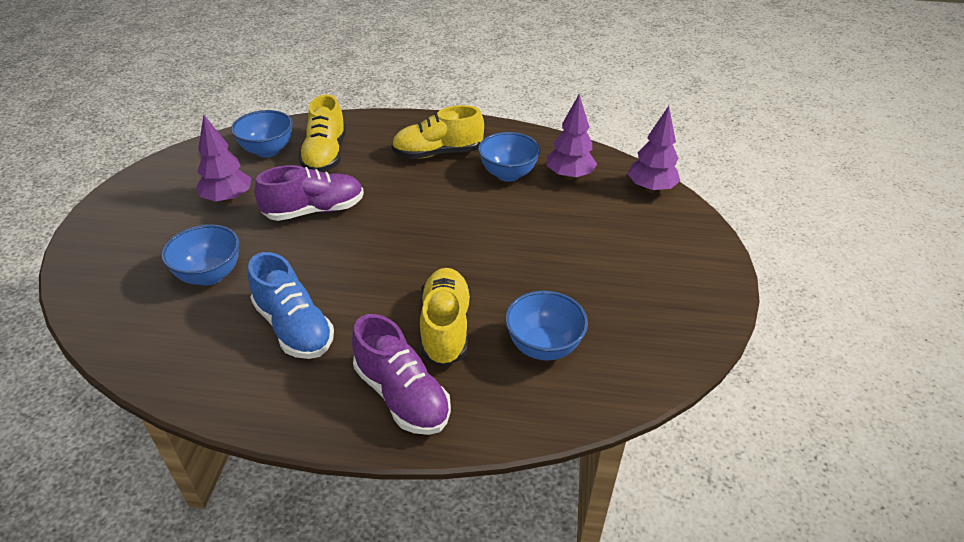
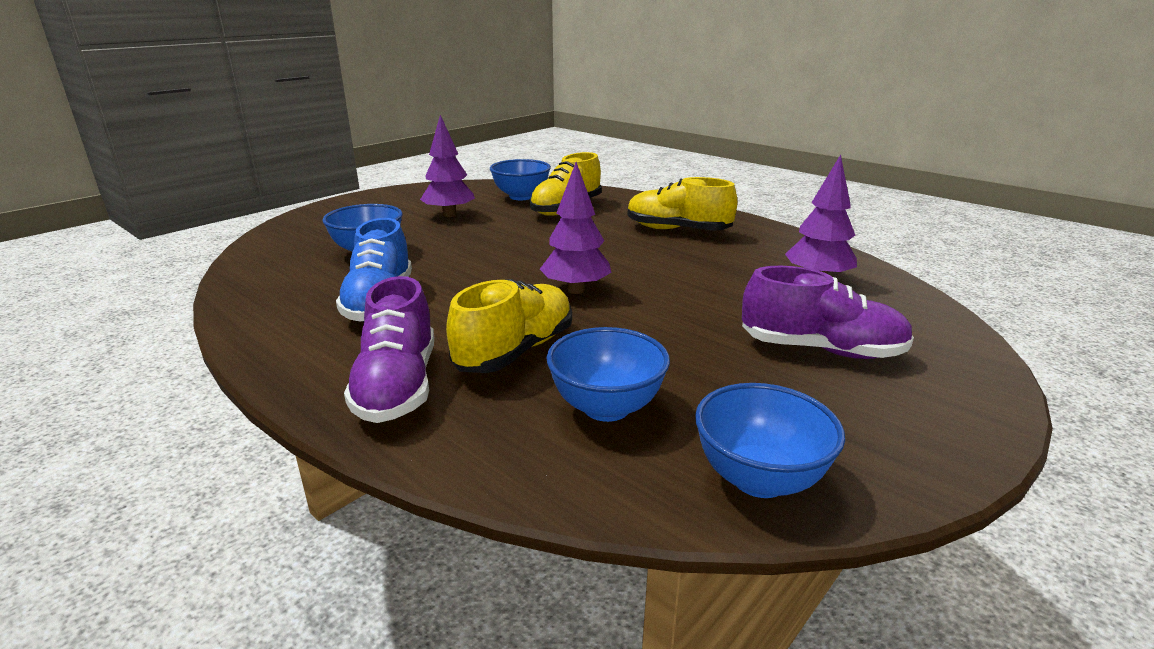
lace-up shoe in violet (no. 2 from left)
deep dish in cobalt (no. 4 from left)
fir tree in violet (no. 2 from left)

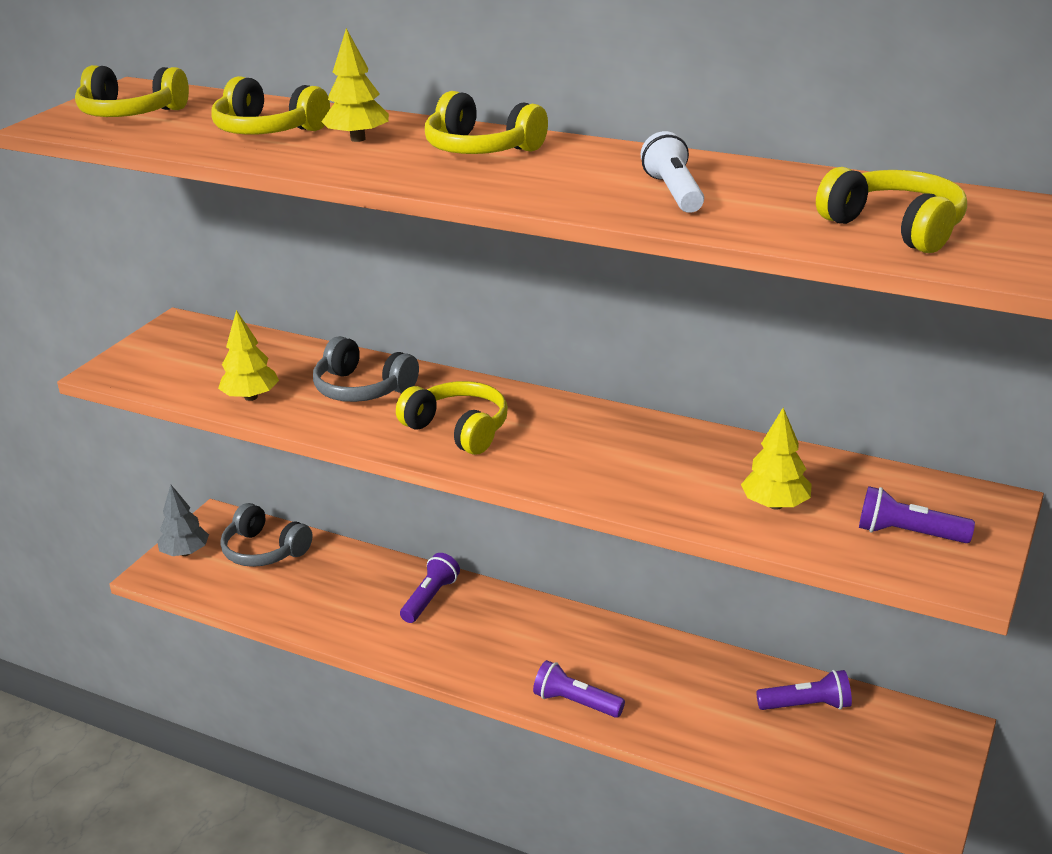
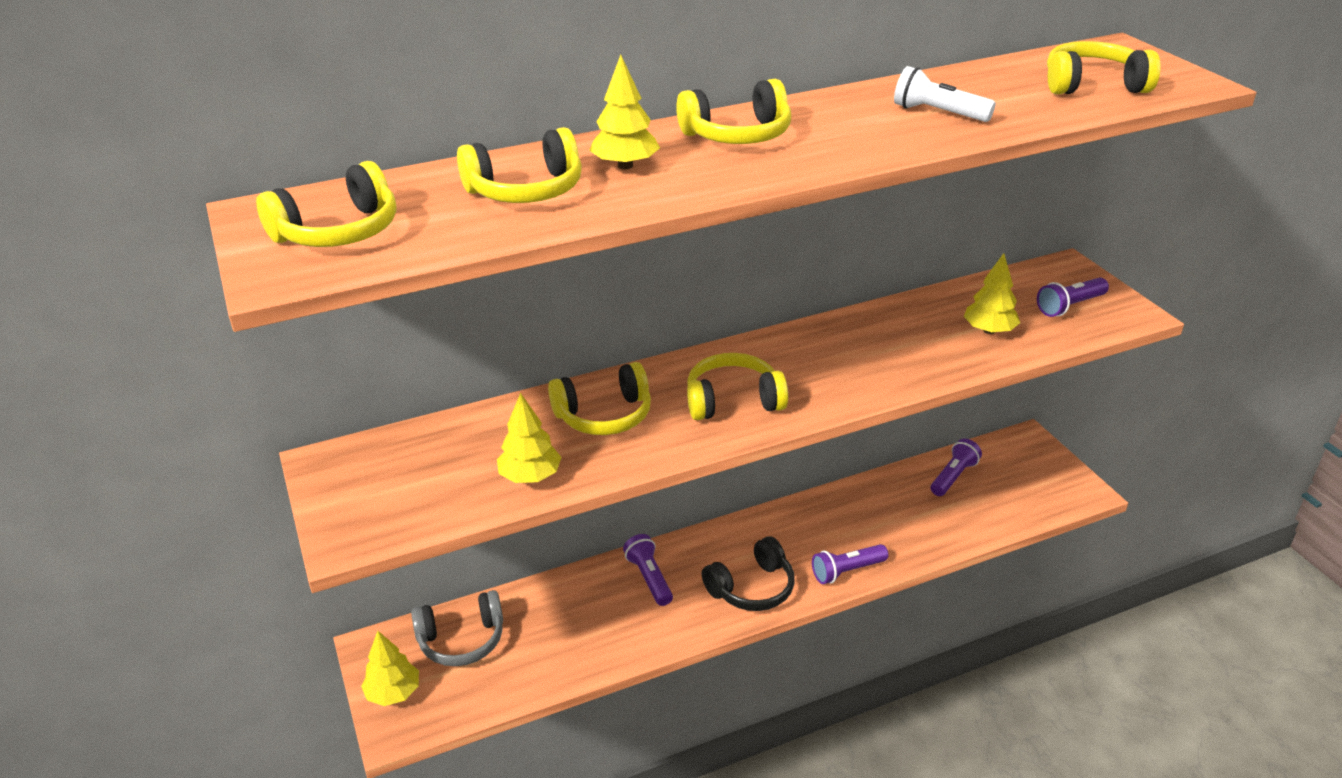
fir tree in yellow (no. 1 from left)
over-ear headphones in yellow (no. 3 from left)
over-ear headphones in jet-black

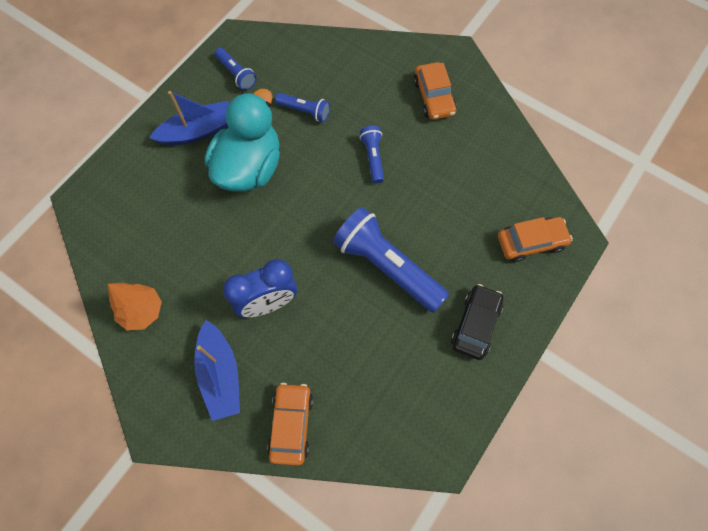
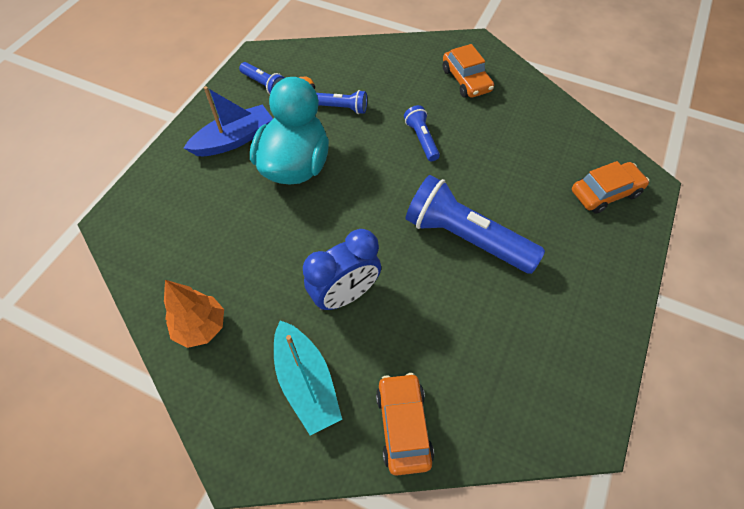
sailboat in aqua
toy car in jet-black

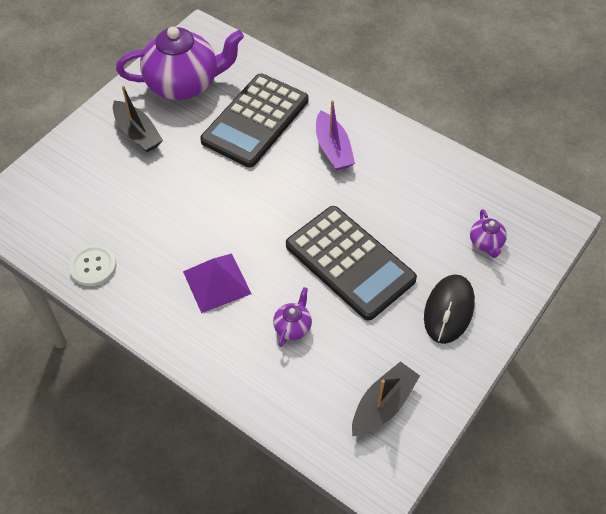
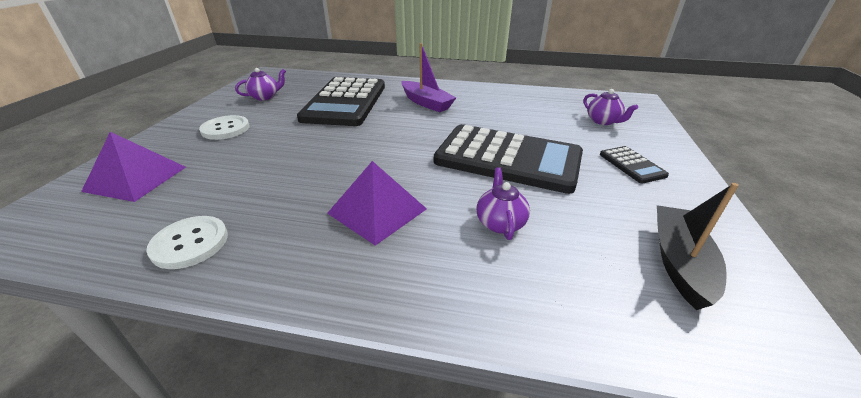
shirt button in pure white (no. 2 from left)
tea pot in violet (no. 1 from left)
pocket calculator in jet-black (no. 3 from left)
pyramid shape in violet (no. 1 from left)

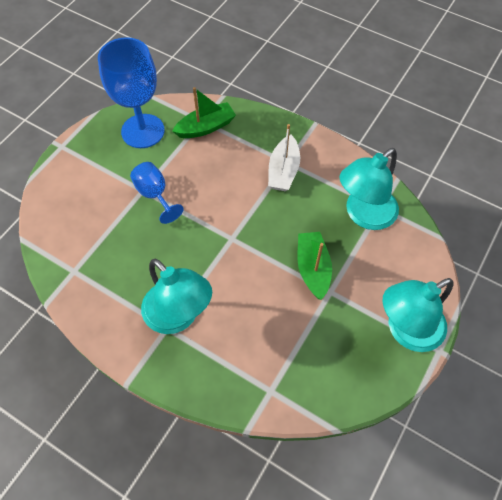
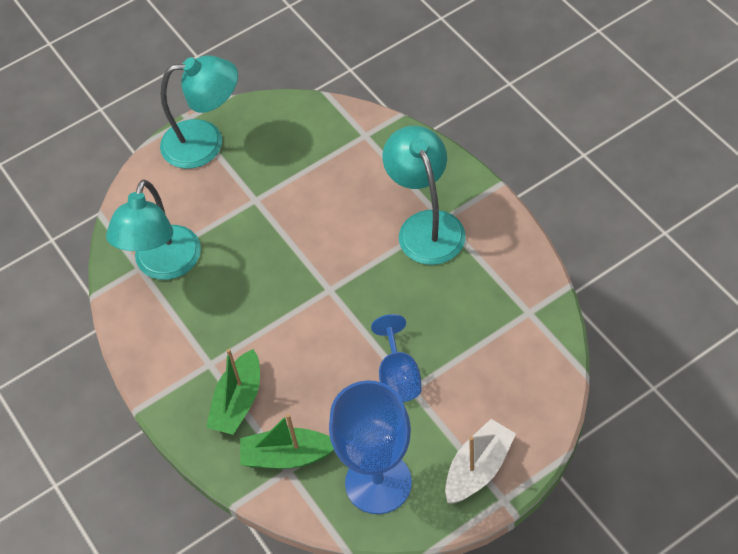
sailboat in pure white
sailboat in green (no. 1 from left)
lamp in aqua (no. 1 from left)

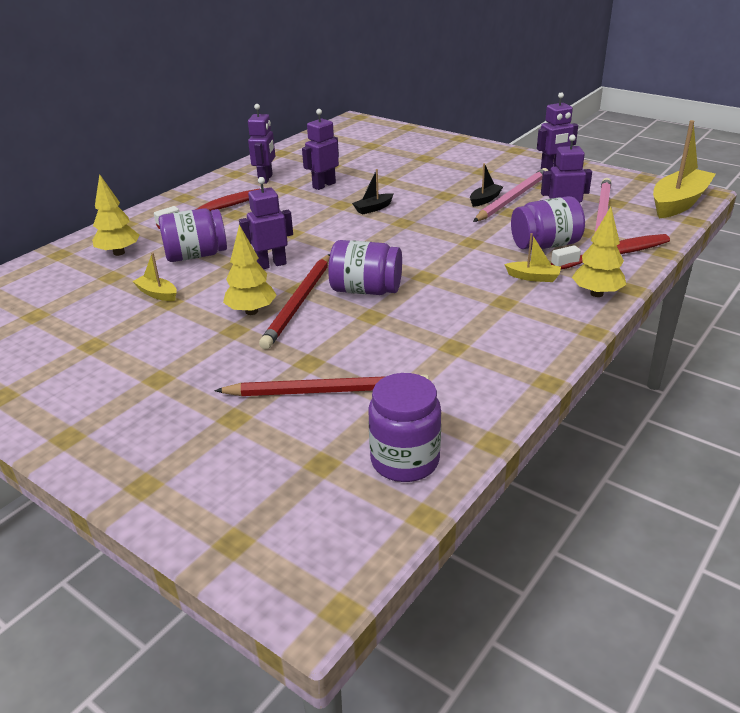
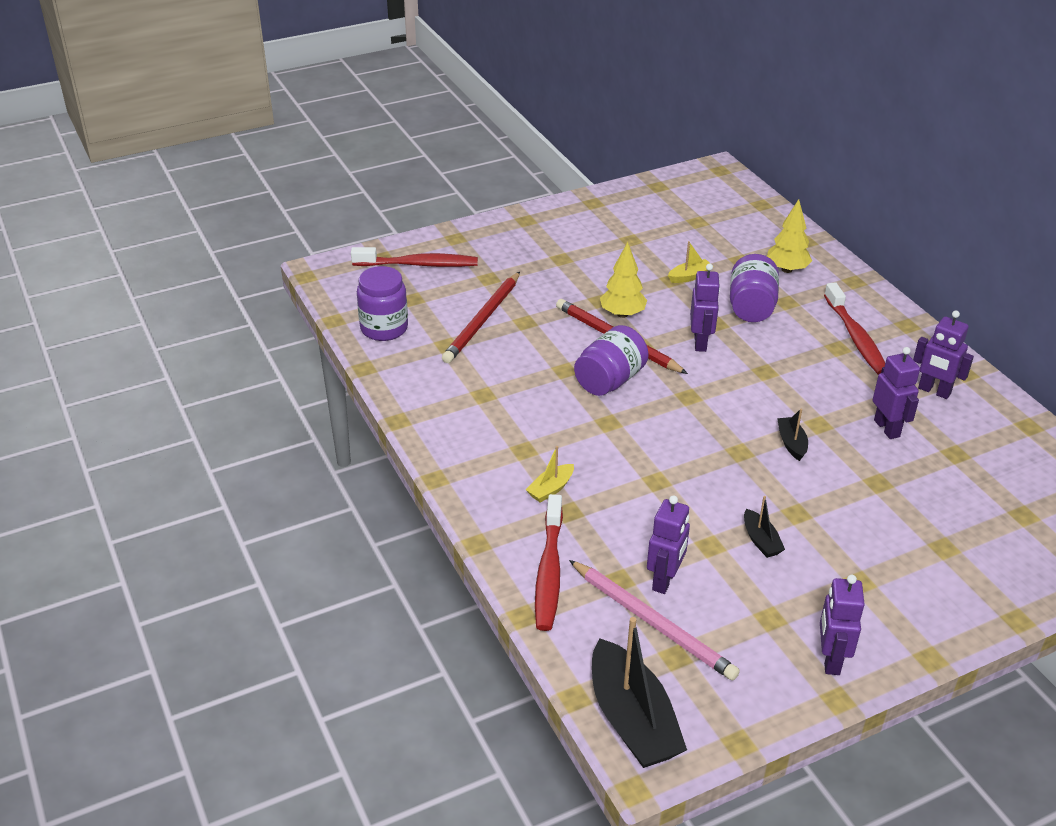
lead pencil in pink (no. 1 from left in the first image)
jam jar in violet (no. 4 from left in the first image)
fir tree in yellow (no. 3 from left in the first image)
sailboat in jet-black (no. 1 from left)
toothbrush in crimson (no. 1 from left)

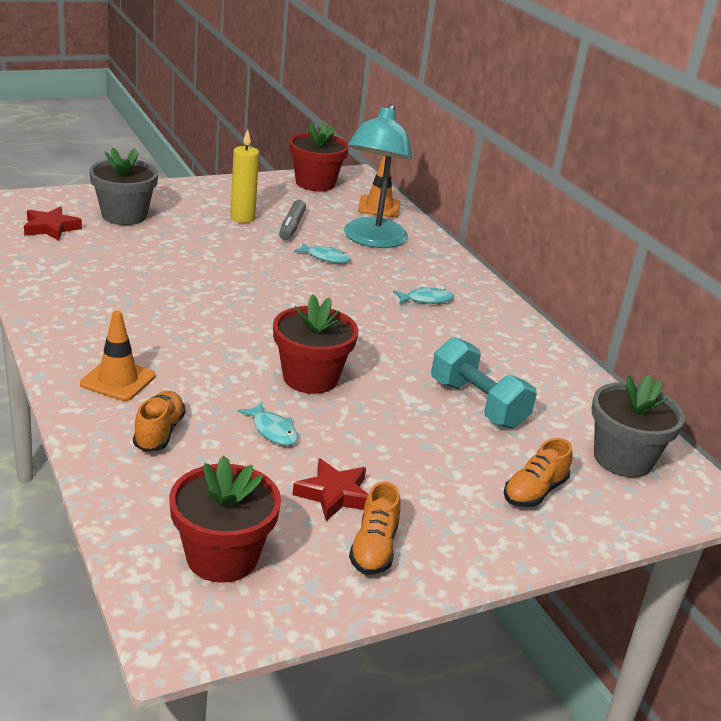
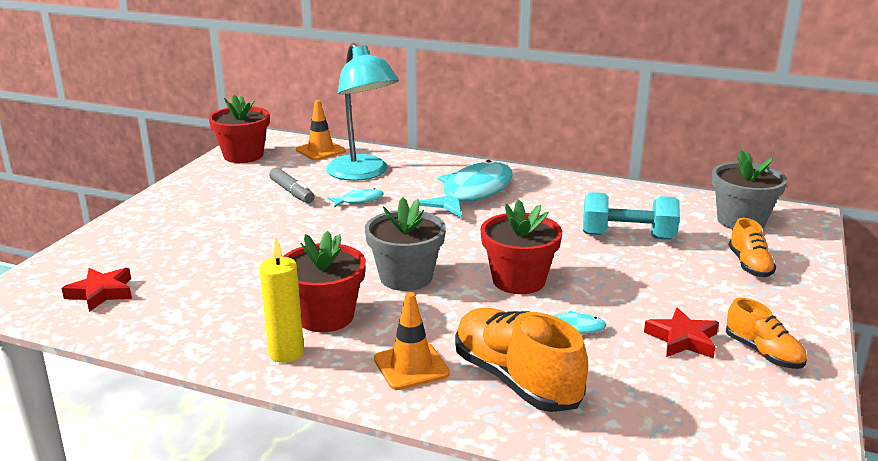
potted plant in gray (no. 1 from left)
lace-up shoe in bright orange (no. 1 from left)
potted plant in crimson (no. 2 from left)
wax candle in yellow
fish figure in aqua (no. 2 from left)

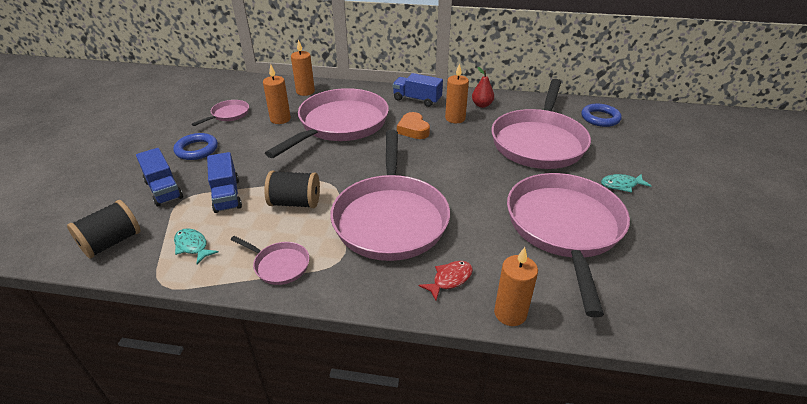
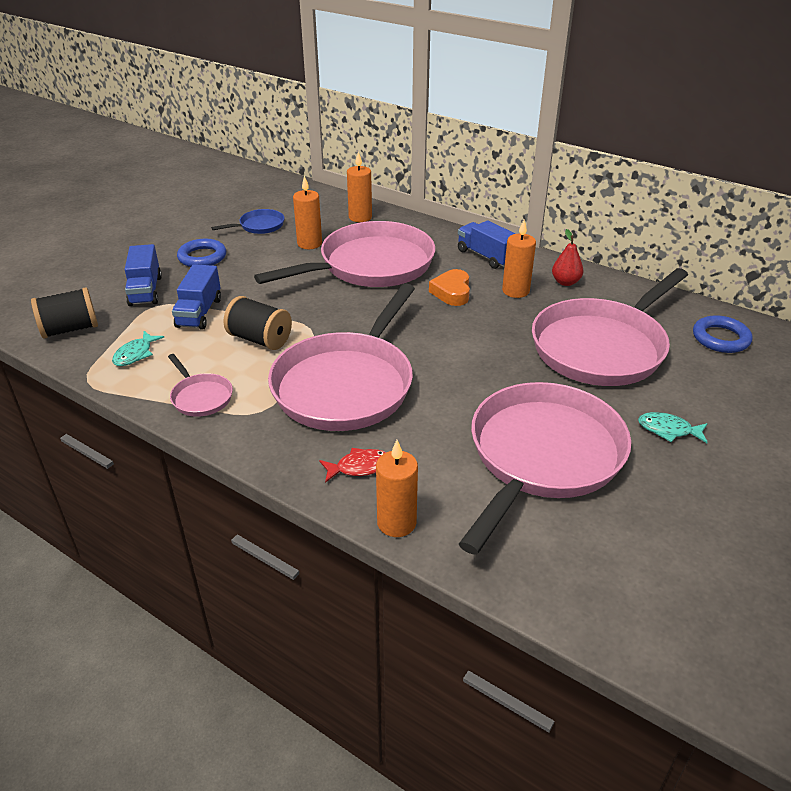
fish figure in aqua (no. 1 from left)
frying pan in cobalt

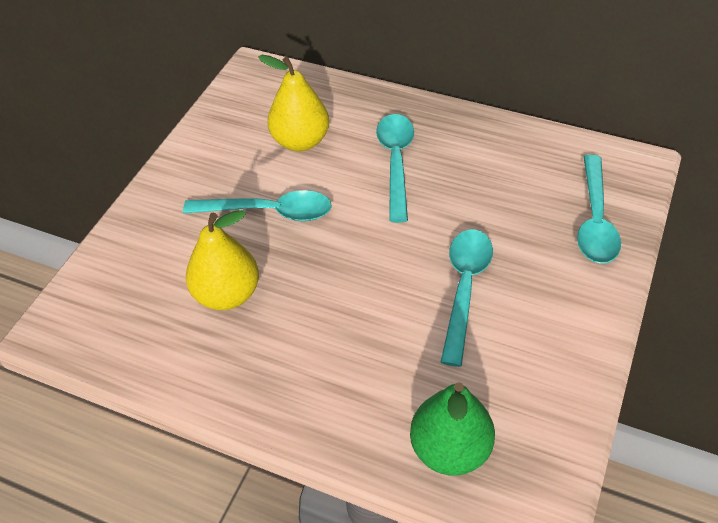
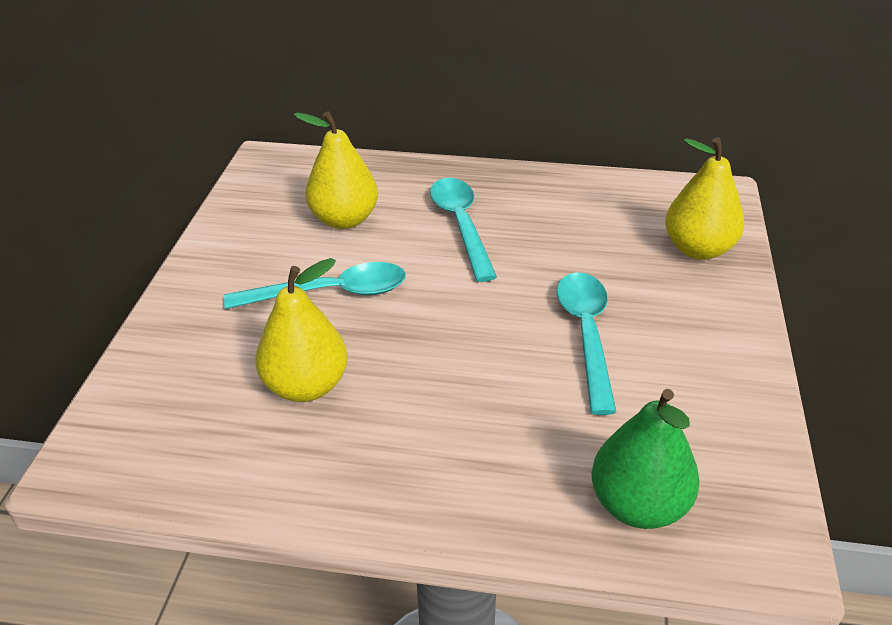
pear in yellow (no. 3 from left)

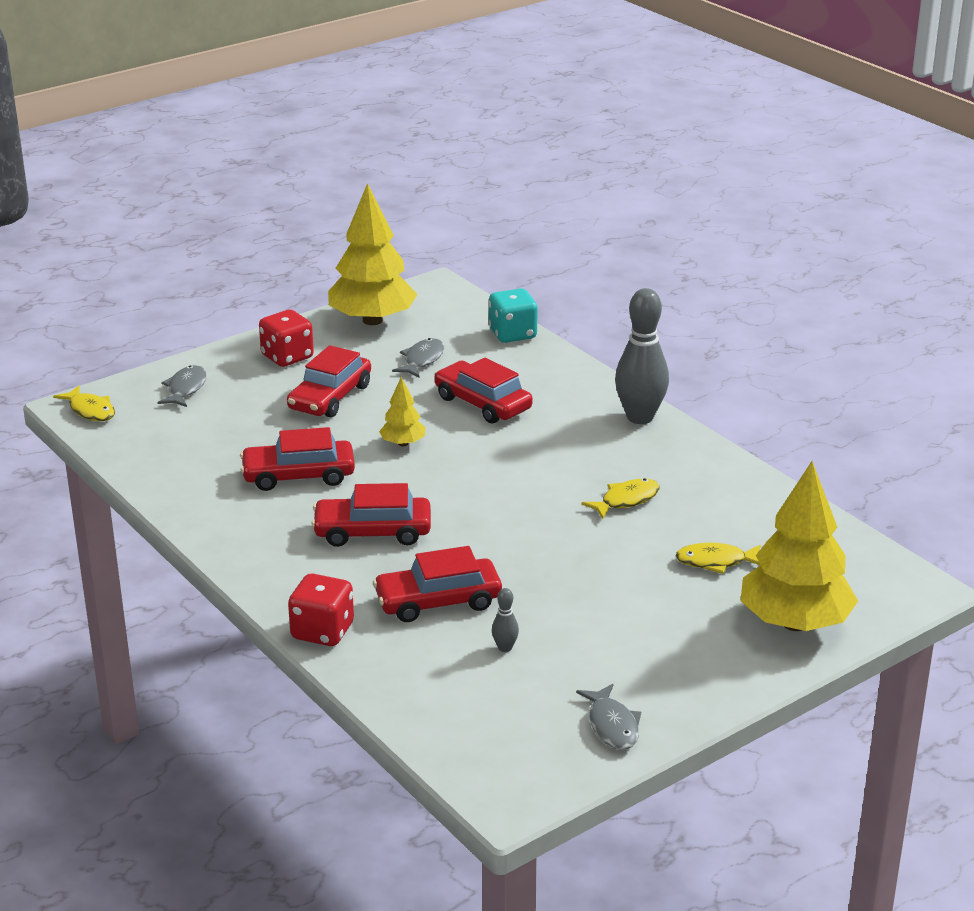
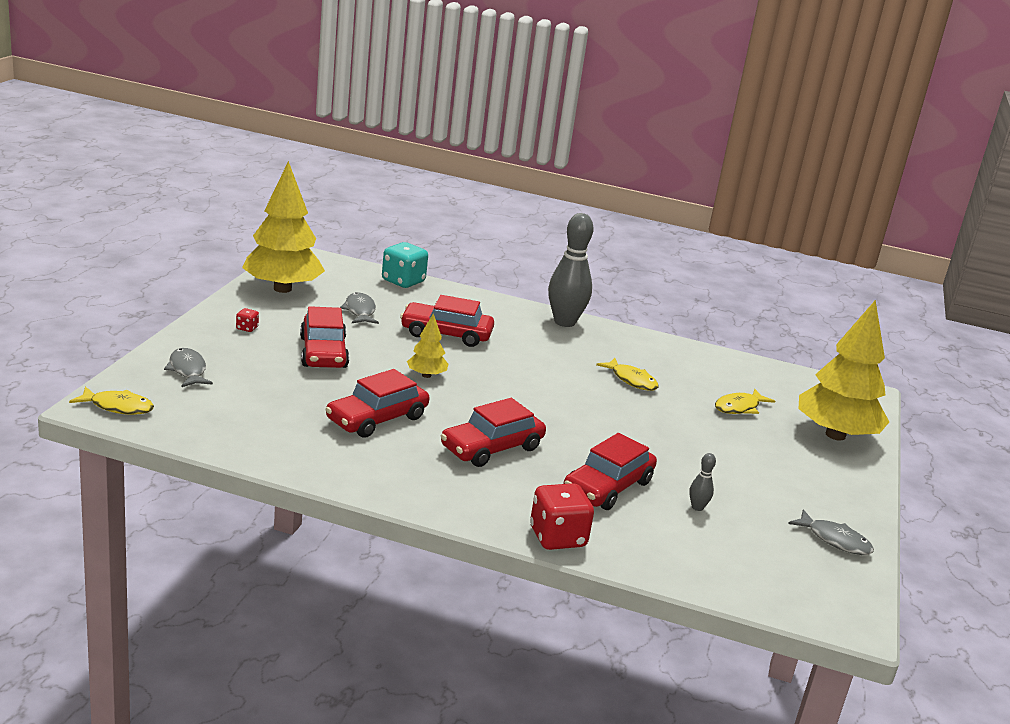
game die in crimson (no. 1 from left)
fish figure in yellow (no. 2 from left)

